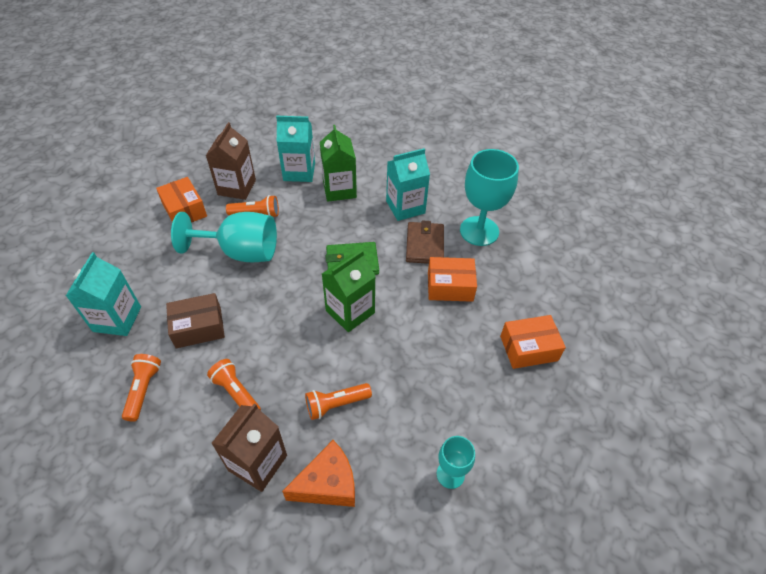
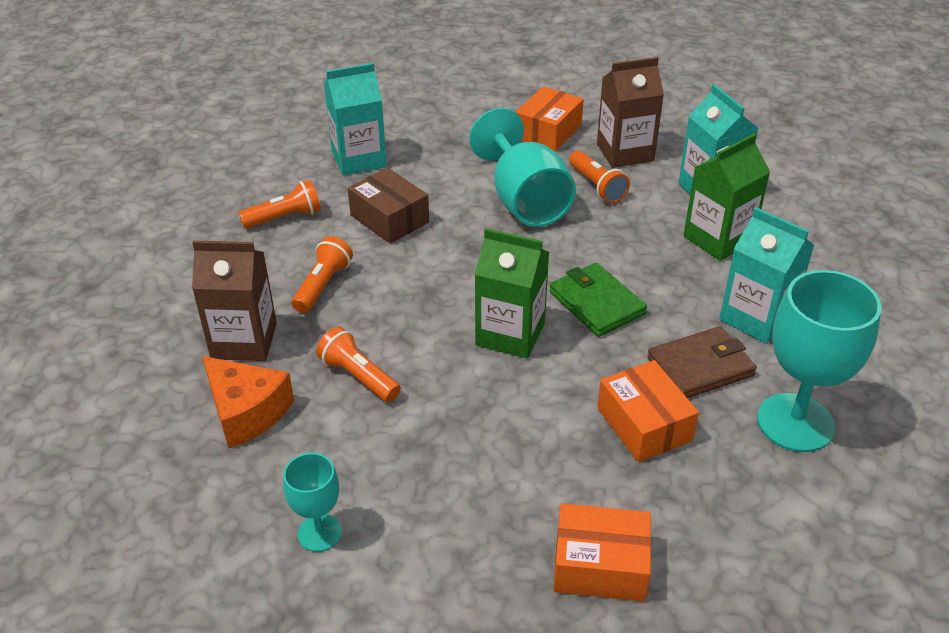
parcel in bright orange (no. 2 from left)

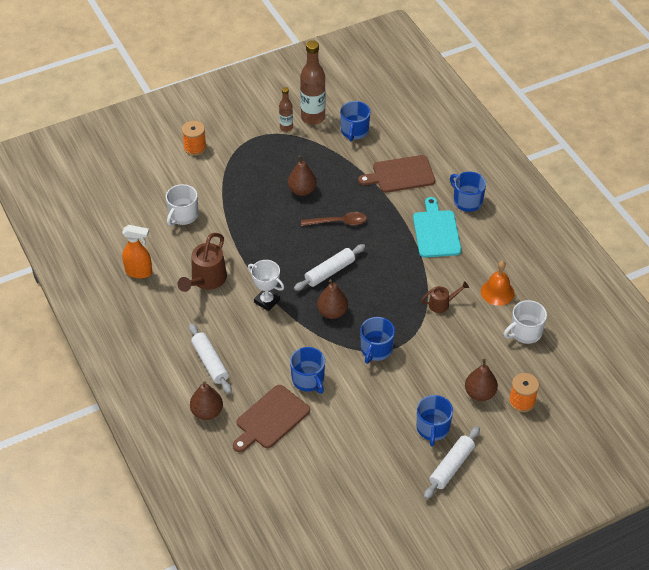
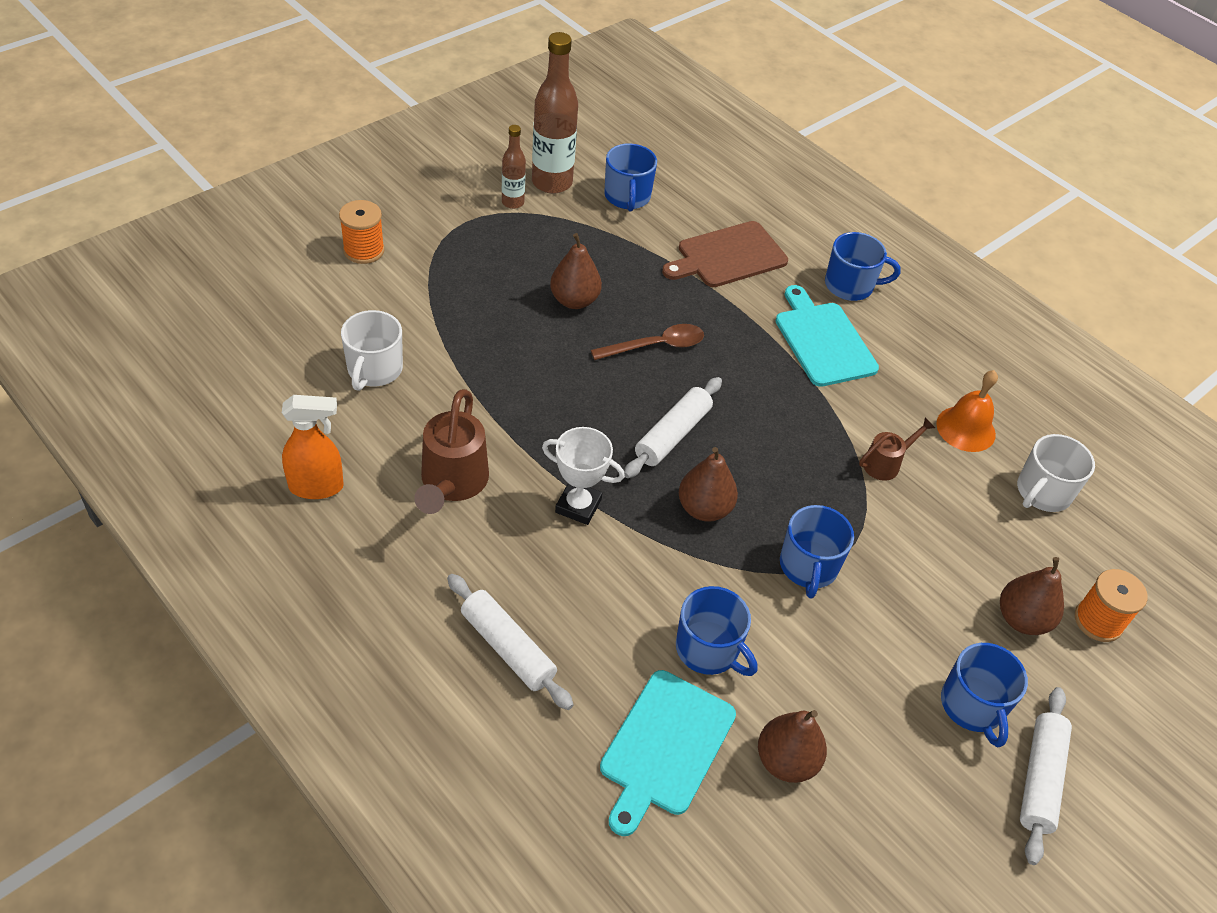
pear in russet (no. 3 from left)
bread board in aqua (no. 1 from left)
mug in cobalt (no. 4 from left)

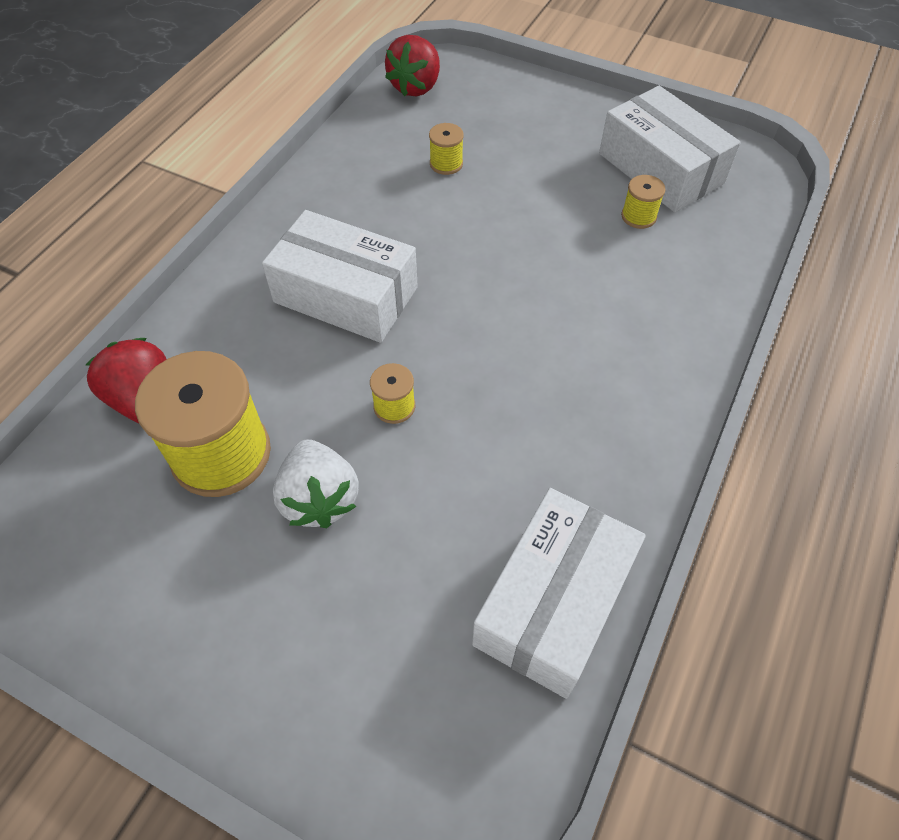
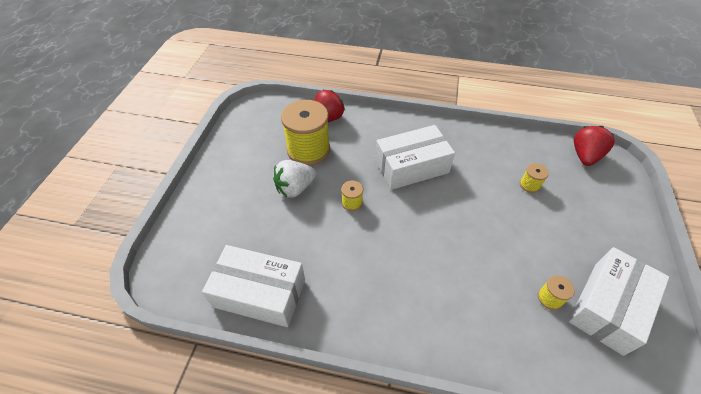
parcel in pure white (no. 2 from left)
toy strawberry in crimson (no. 2 from left)

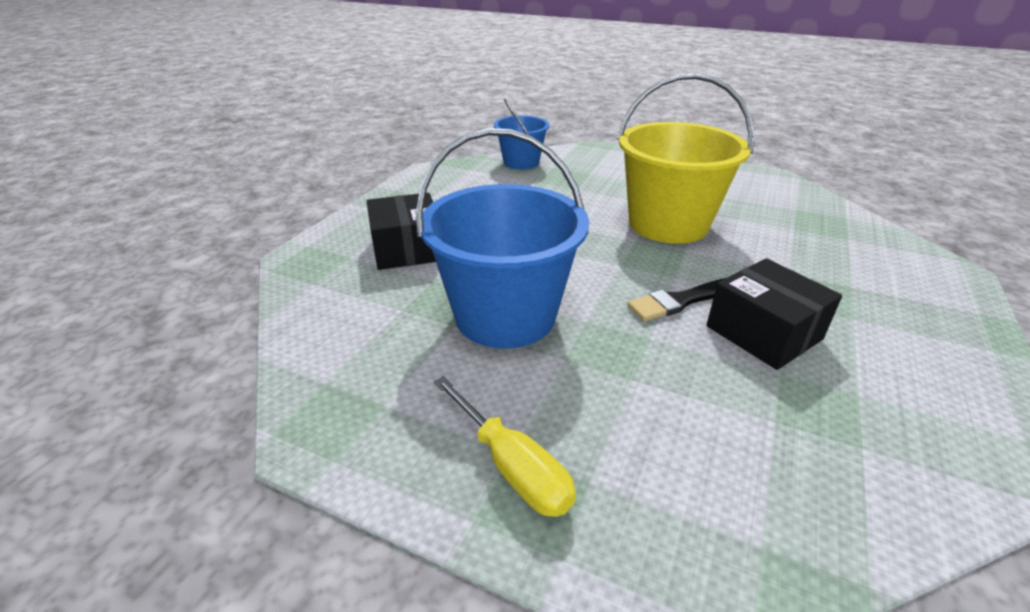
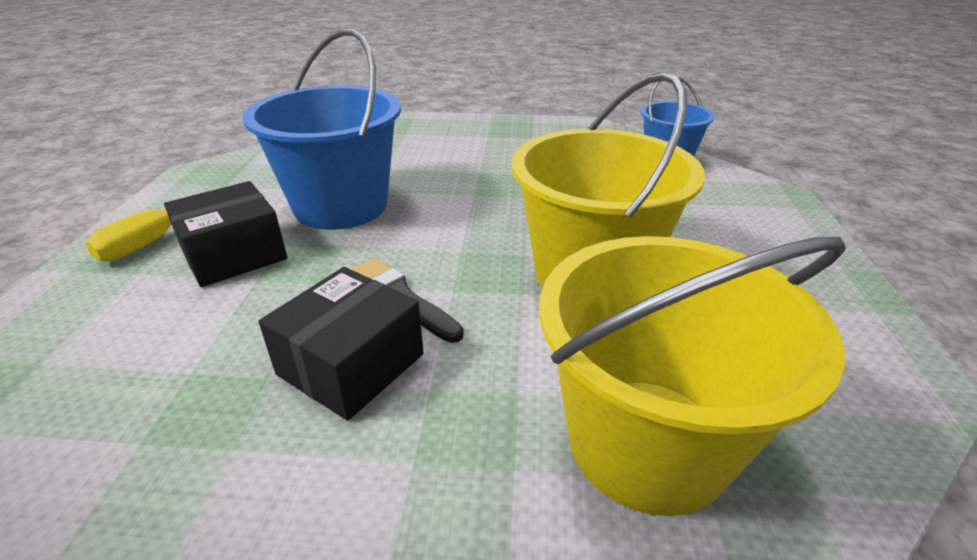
parcel in jet-black (no. 1 from left)
bucket in yellow (no. 2 from left)

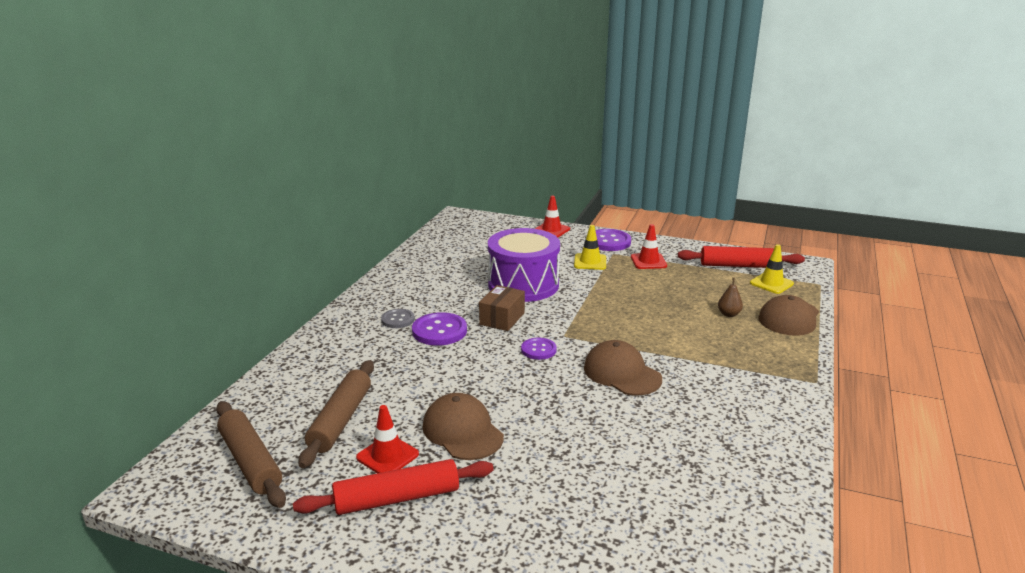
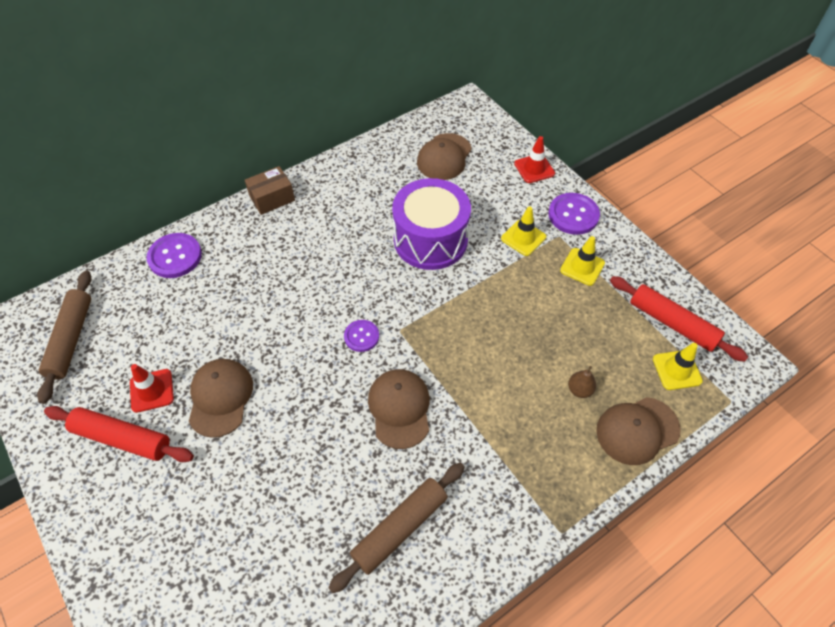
dough roller in russet (no. 2 from left)
shirt button in gray
shirt button in violet (no. 1 from left)
parcel in russet
safety cone in yellow (no. 2 from left)
baseball cap in russet (no. 3 from left)

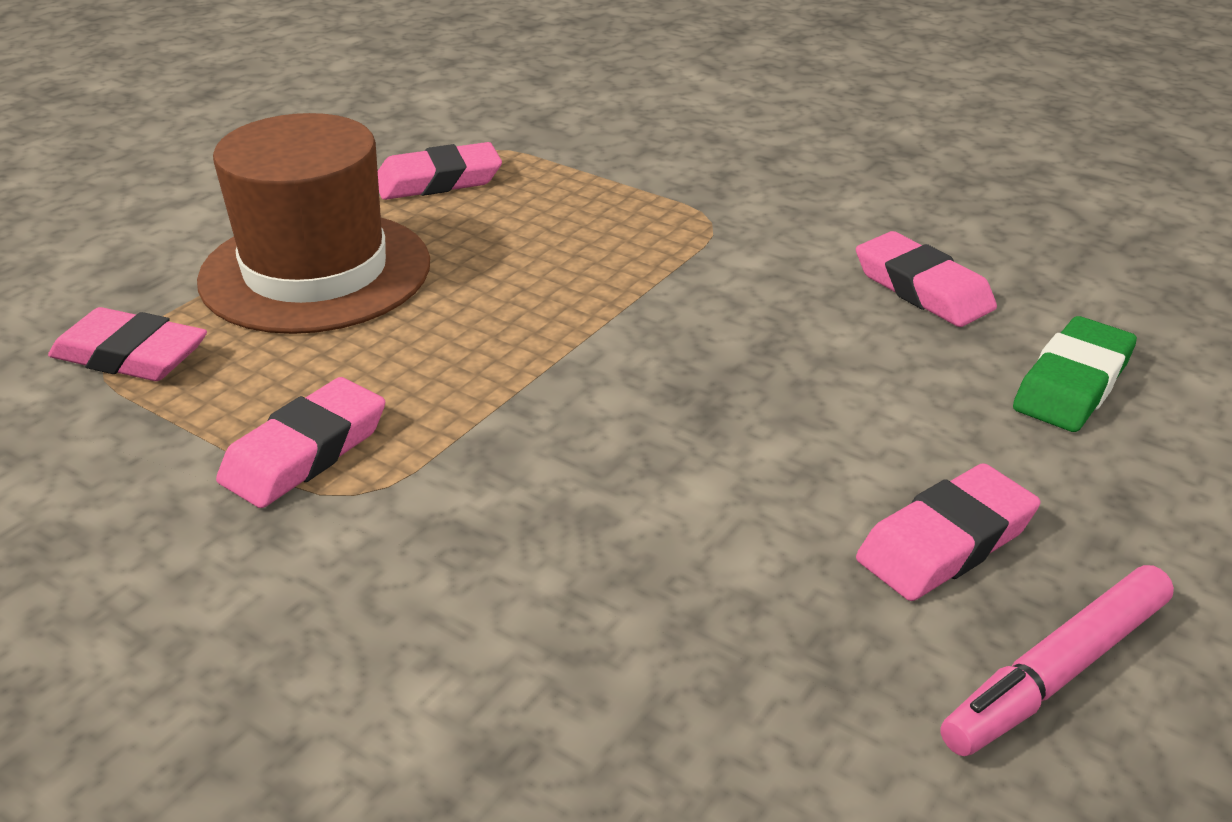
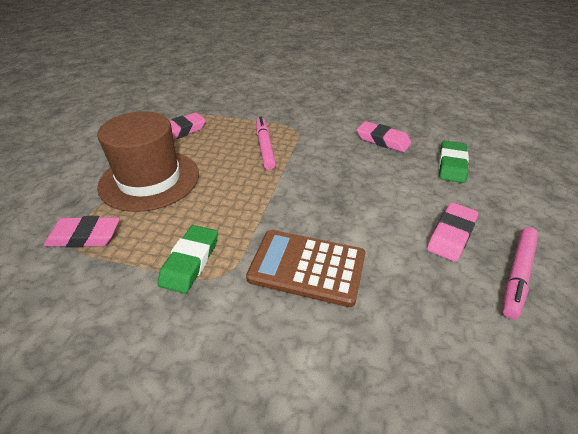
eraser in green (no. 1 from left)
pocket calculator in russet
felt pen in pink (no. 1 from left)

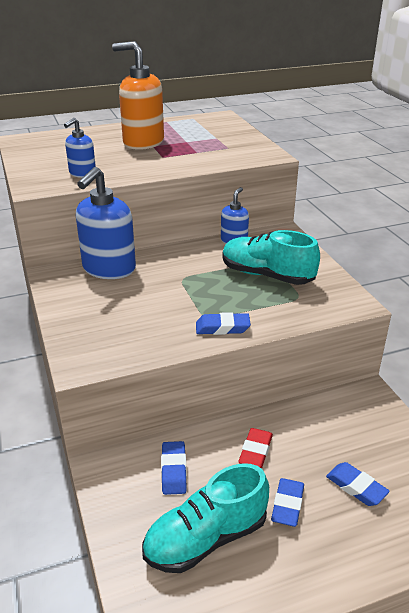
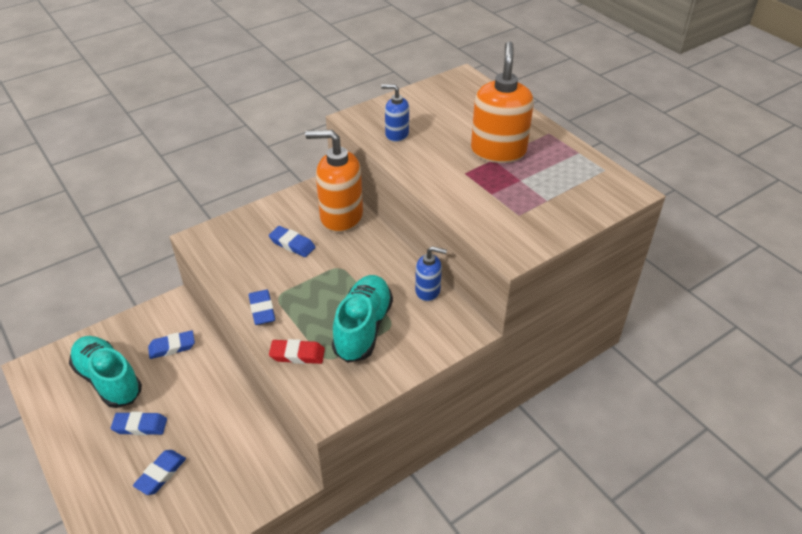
pump bottle in bright orange (no. 1 from left)
eraser in crimson
eraser in cobalt (no. 5 from left)

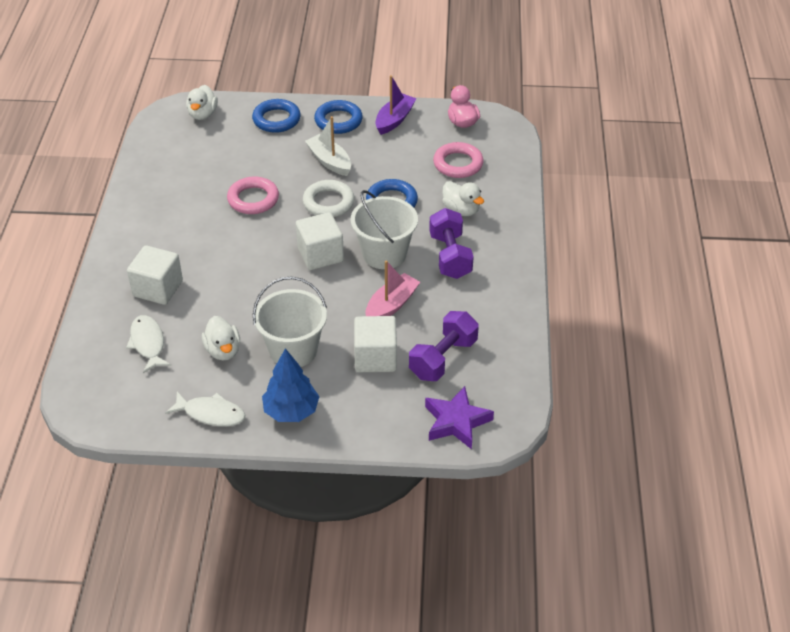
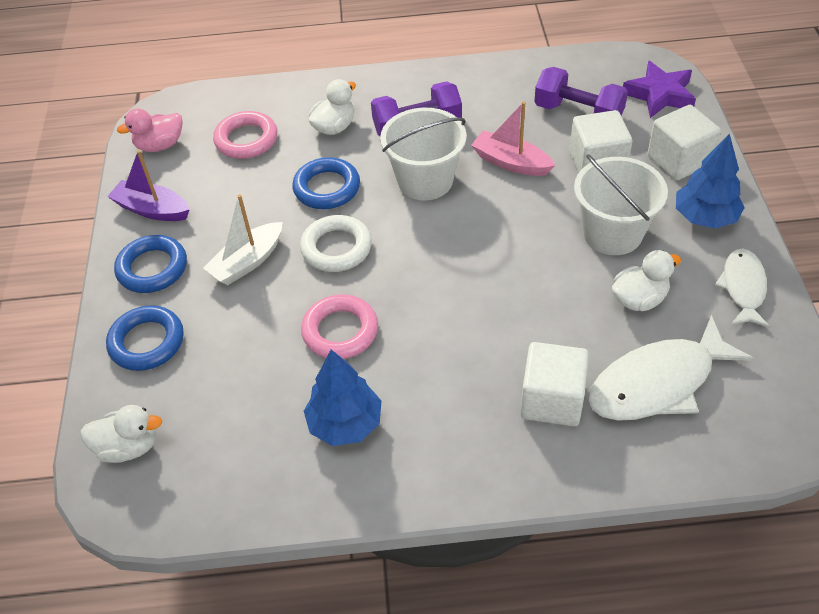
fish figure in pure white (no. 1 from left)
cube in pure white (no. 3 from left)
fir tree in cobalt (no. 1 from left)

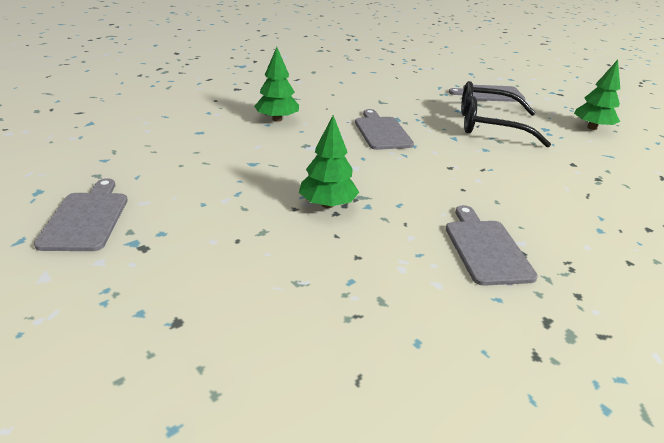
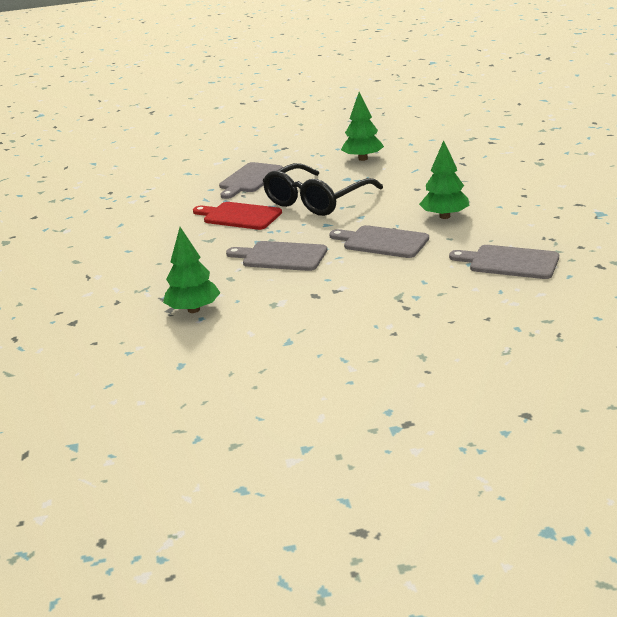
bread board in gray (no. 3 from left)
fir tree in green (no. 3 from left)
bread board in crimson

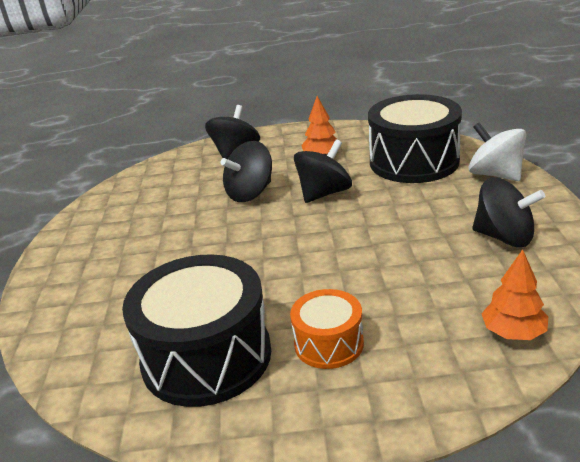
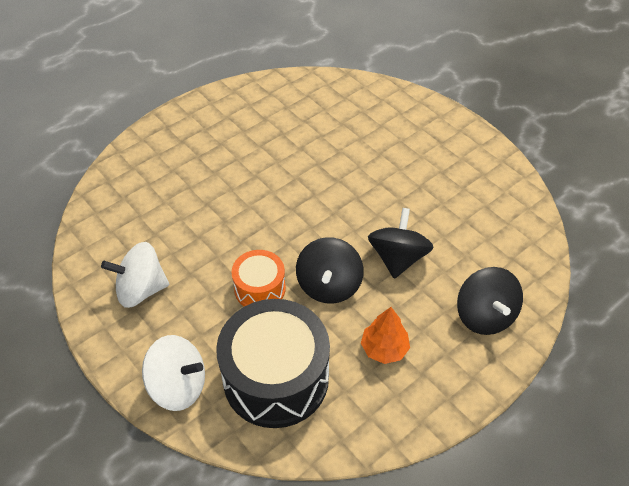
snare drum in jet-black (no. 1 from left in the first image)
snare drum in bright orange
toy top in pure white (no. 1 from left)
fir tree in bright orange (no. 2 from left in the first image)

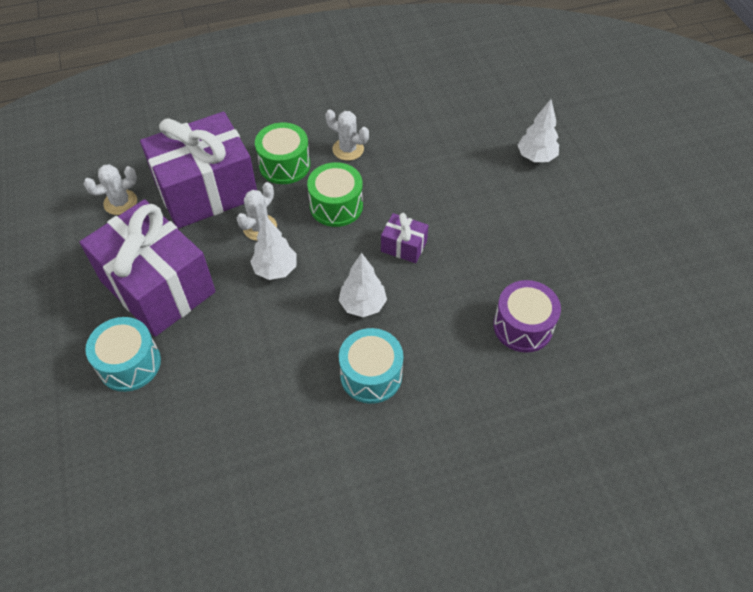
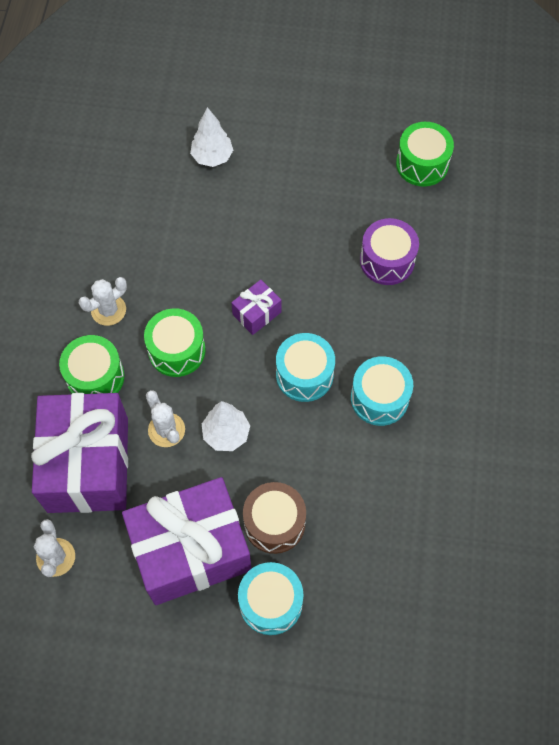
snare drum in aqua (no. 2 from left)
snare drum in russet
snare drum in green (no. 3 from left)

